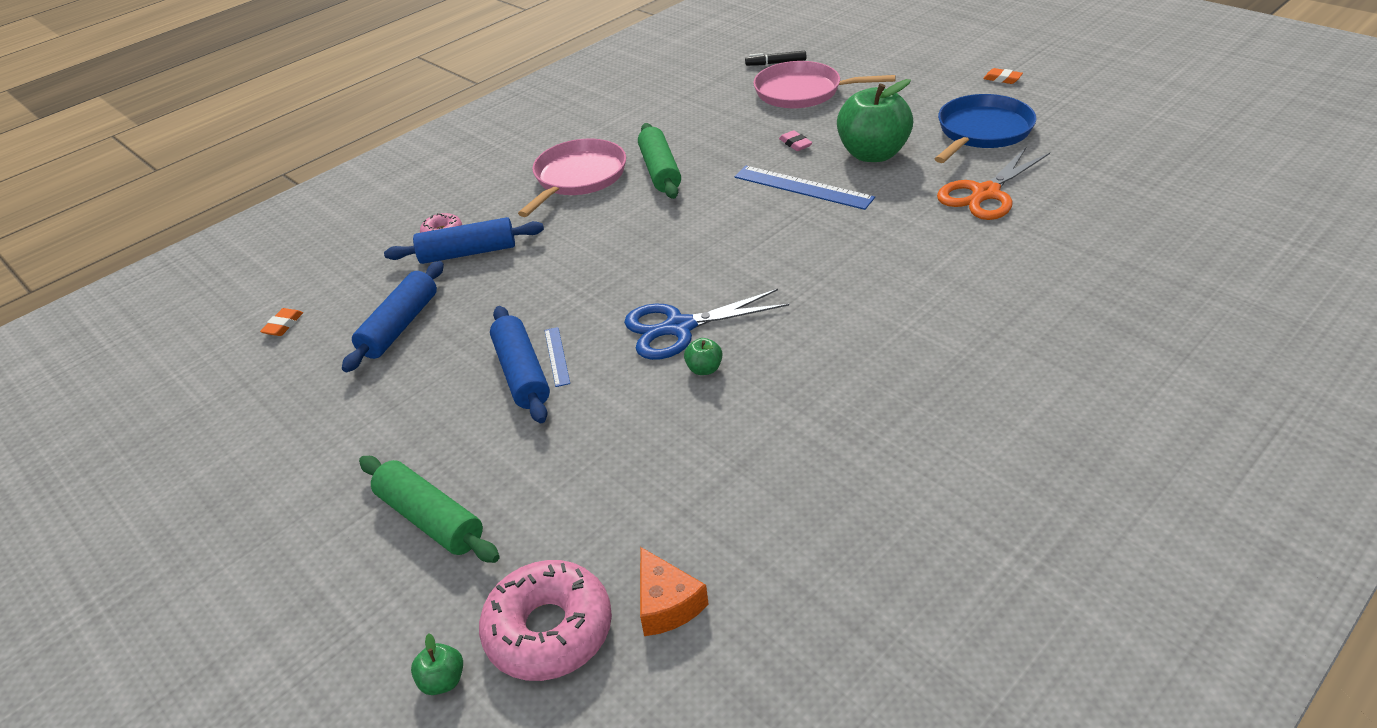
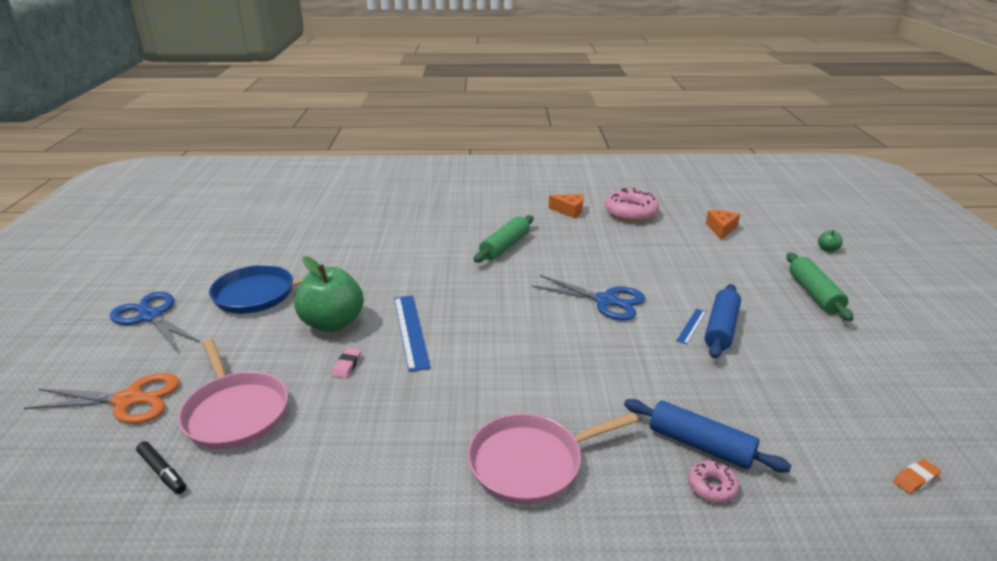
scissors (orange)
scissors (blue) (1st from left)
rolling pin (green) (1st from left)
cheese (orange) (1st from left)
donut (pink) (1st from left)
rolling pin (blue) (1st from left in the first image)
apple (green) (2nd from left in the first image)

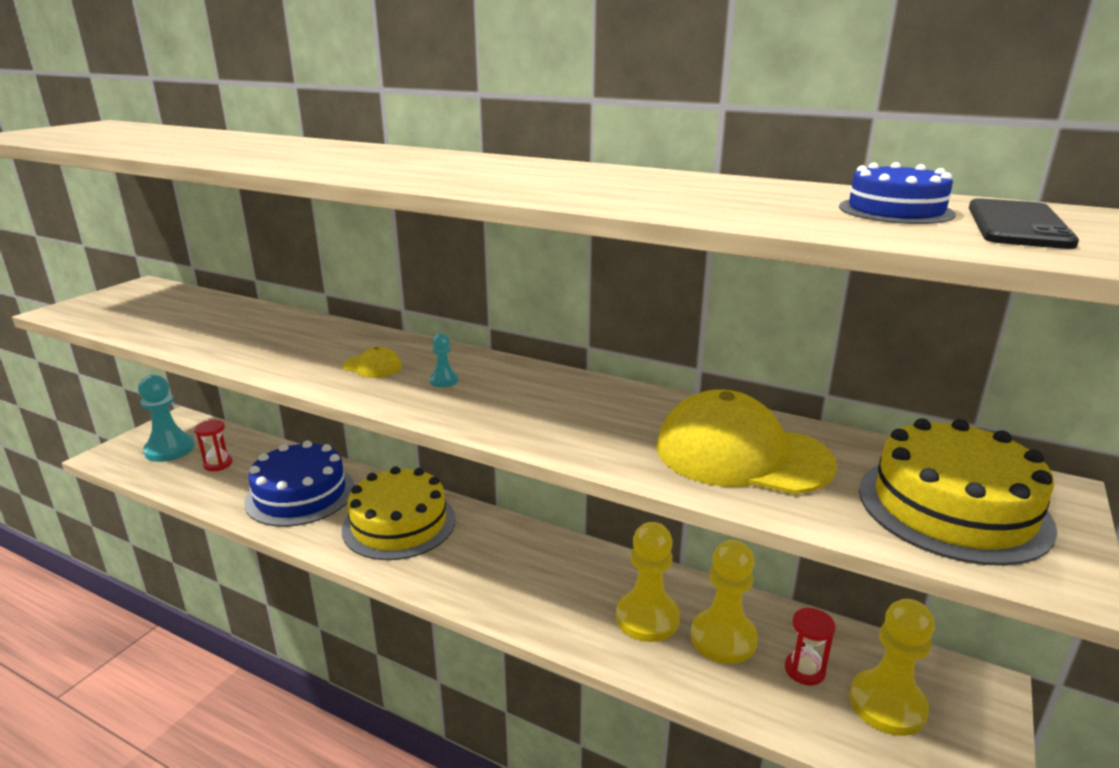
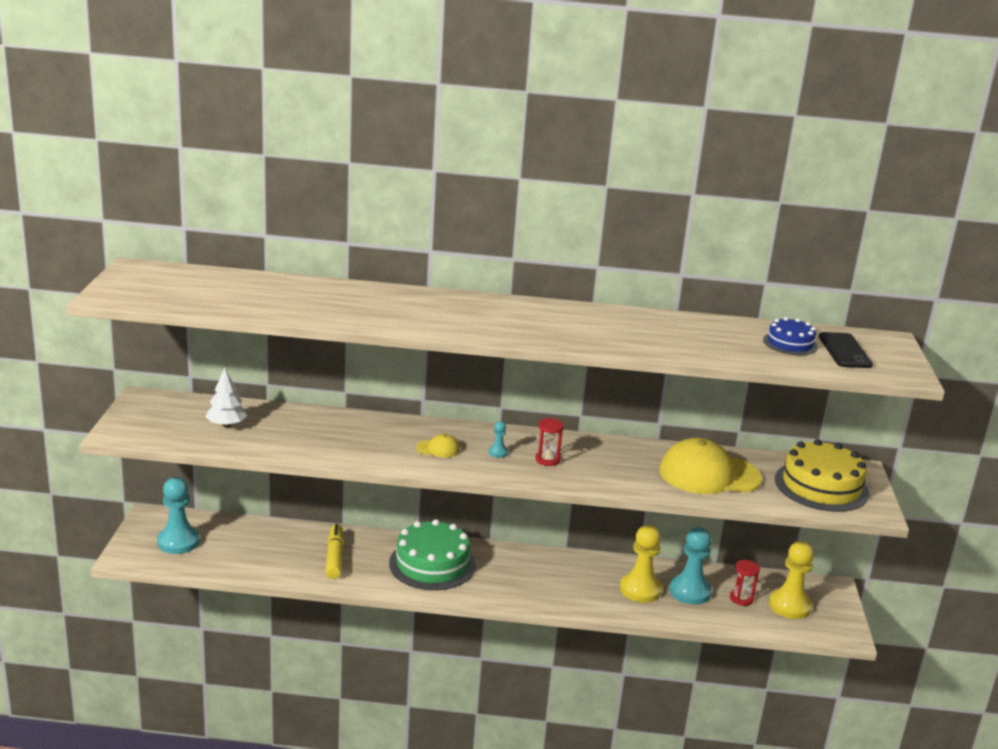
tree (white)
marker (yellow)
cake (green)
hourglass (red) (1st from left)
pawn (turquoise) (3rd from left)

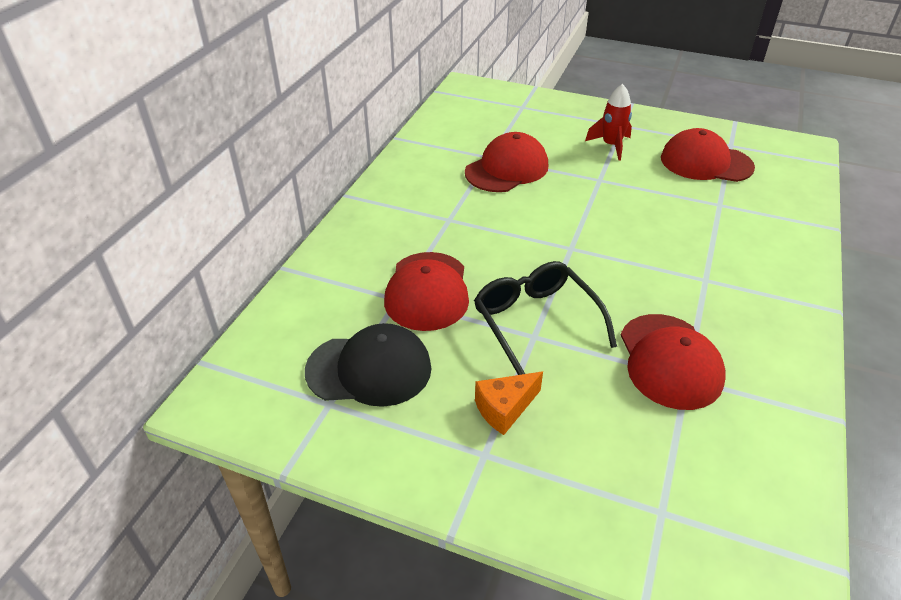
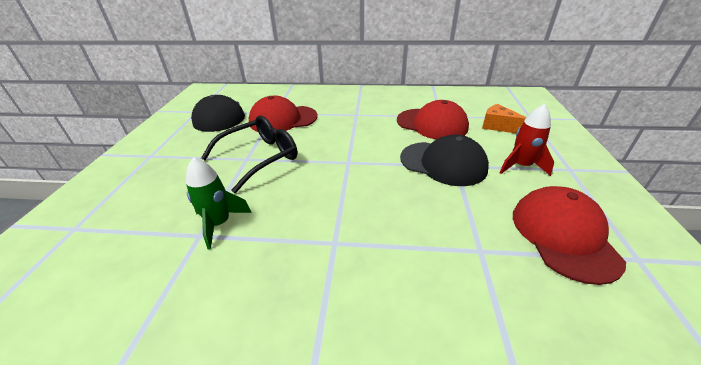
rocket (green)
cap (black) (2nd from left)
cheese (orange)

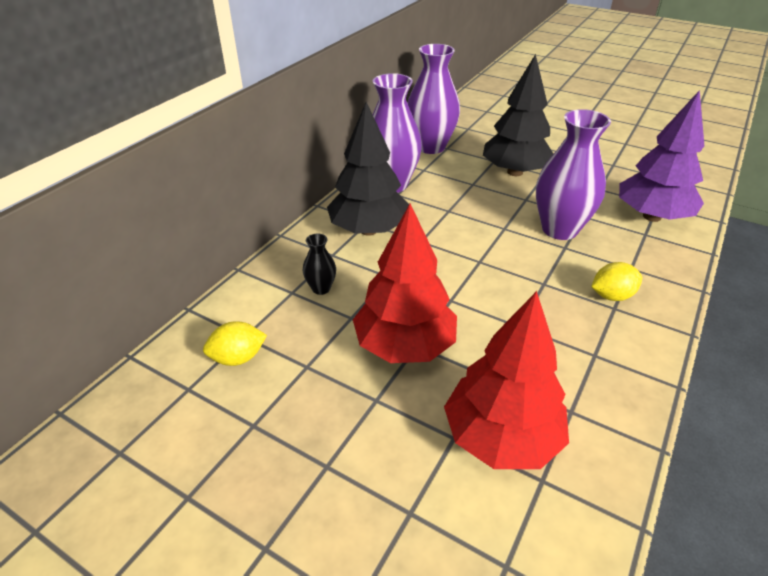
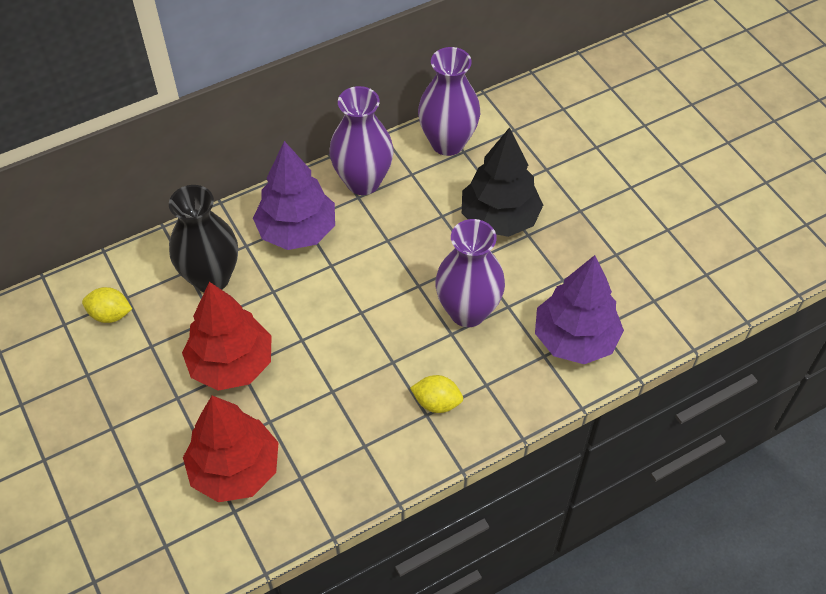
vase (black)
tree (purple) (1st from left)

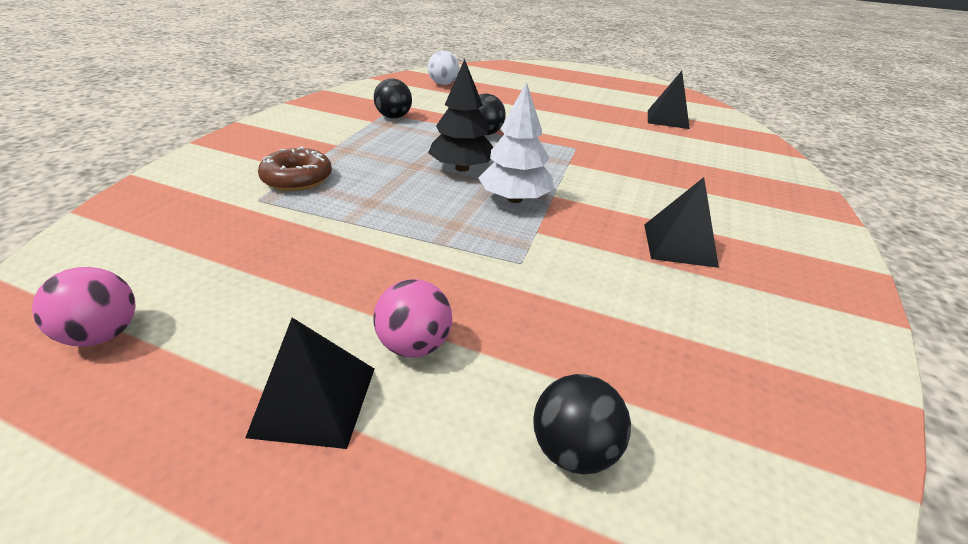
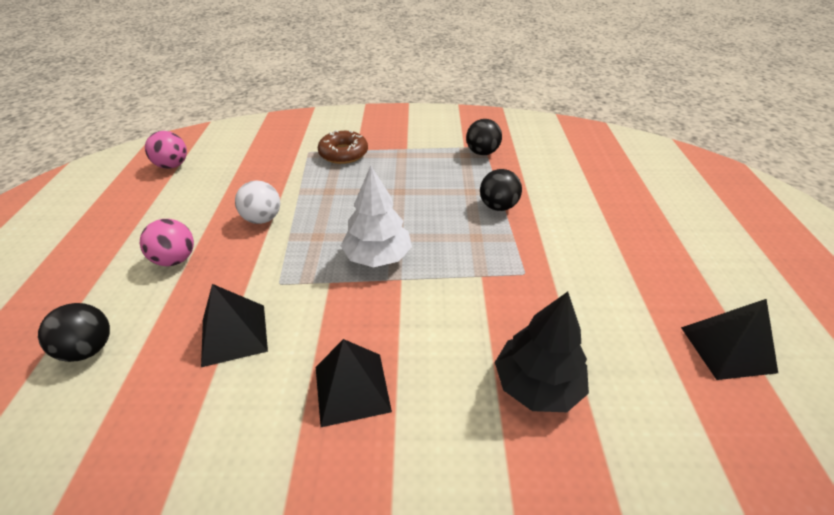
pyramid (black) (1st from left)
ball (white)
tree (black)

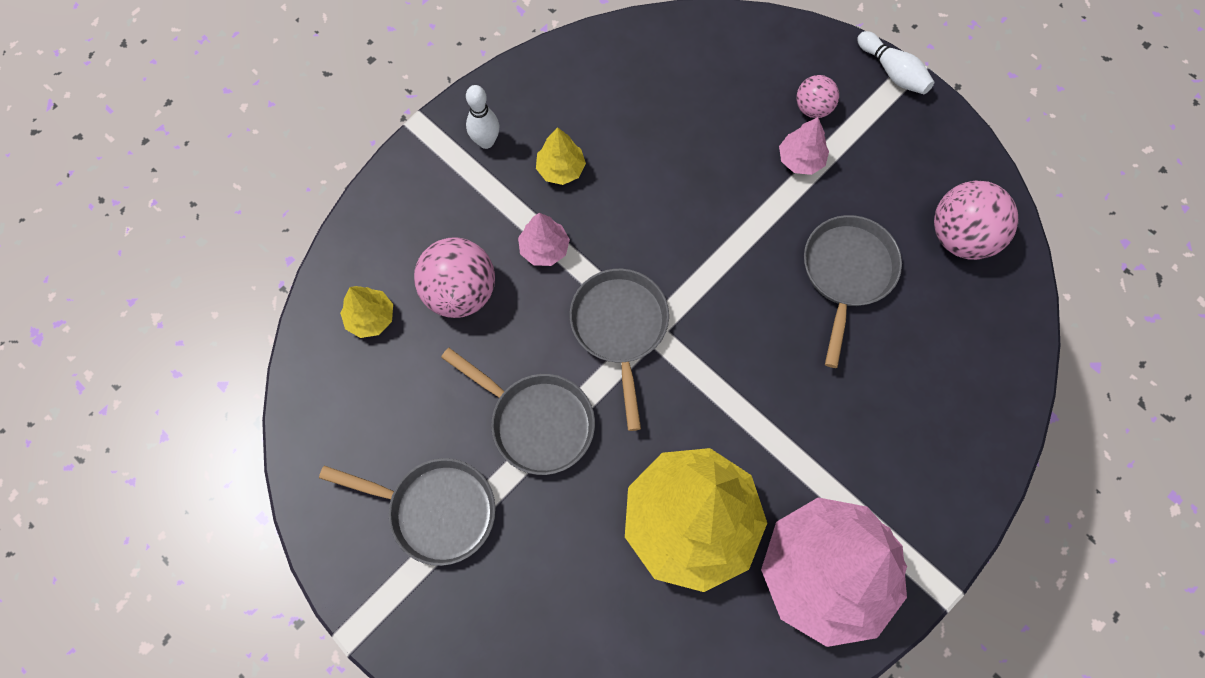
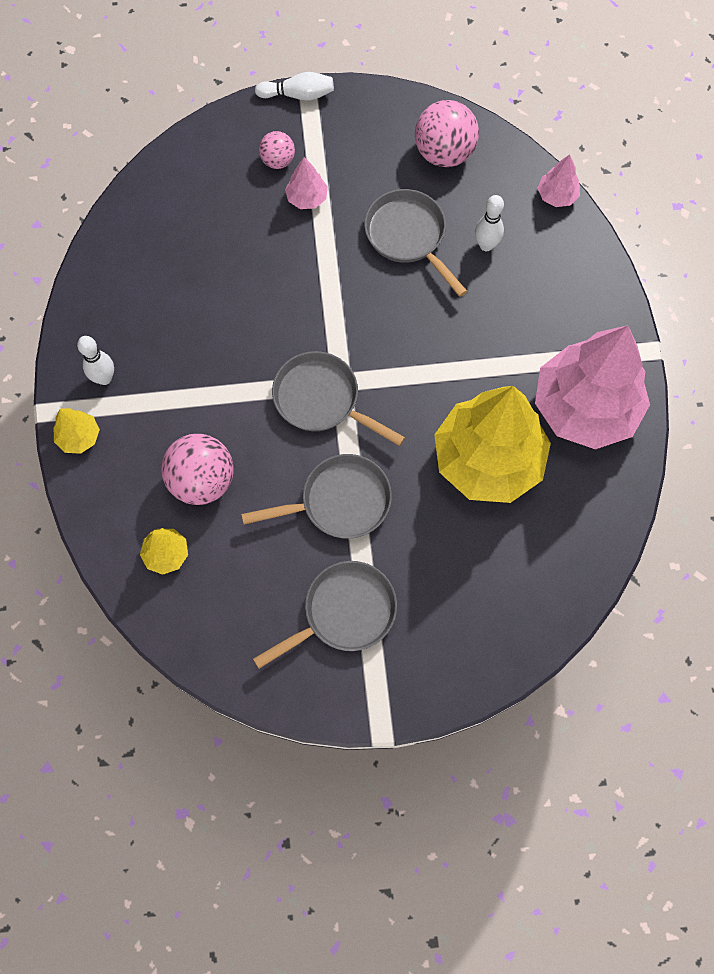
tree (yellow) (1st from left)
bowling pin (white) (3rd from left)
tree (pink) (2nd from left)

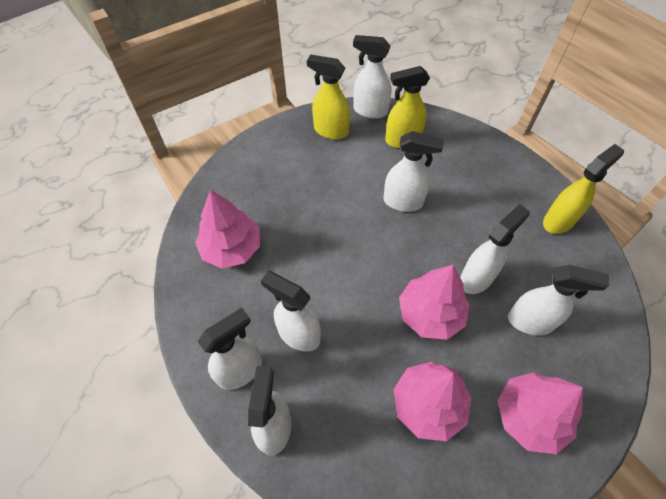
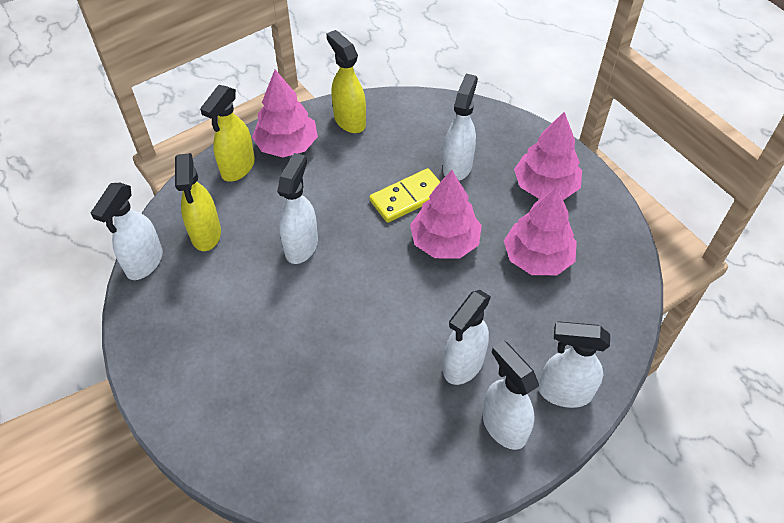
spray bottle (yellow) (2nd from left)
tree (pink) (1st from left)
domino (yellow)

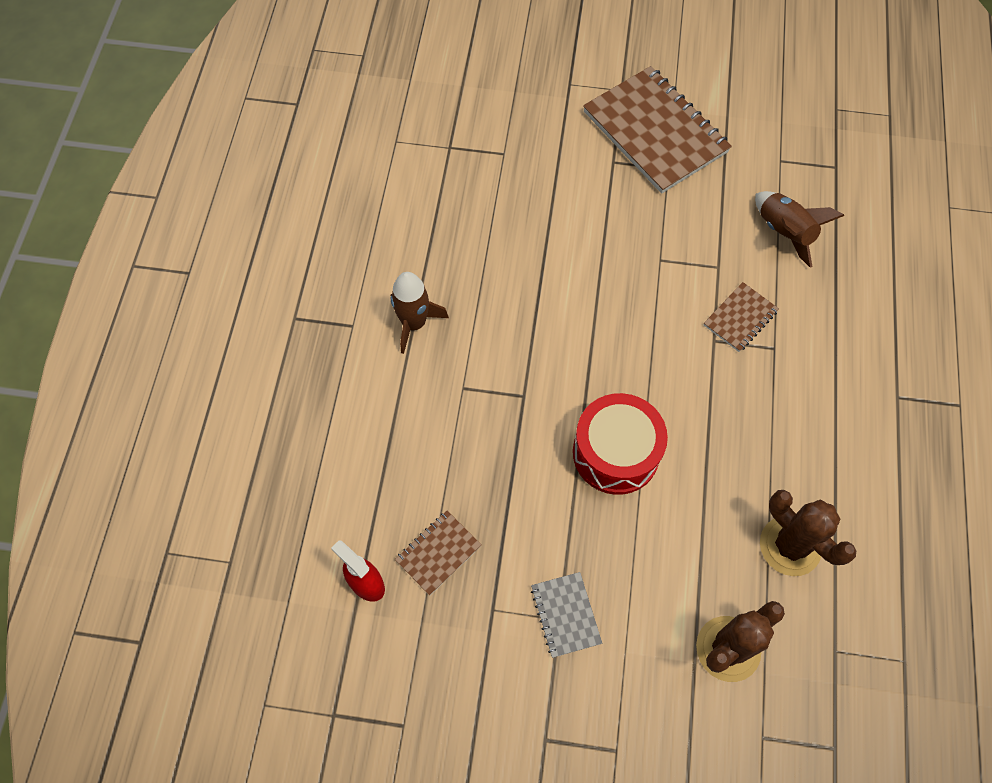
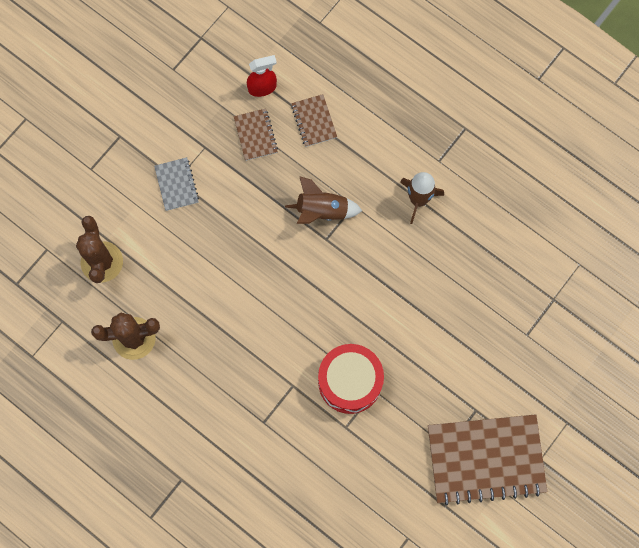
notebook (grey)
rocket (brown) (1st from left)
notebook (brown) (2nd from left)
drum (red)

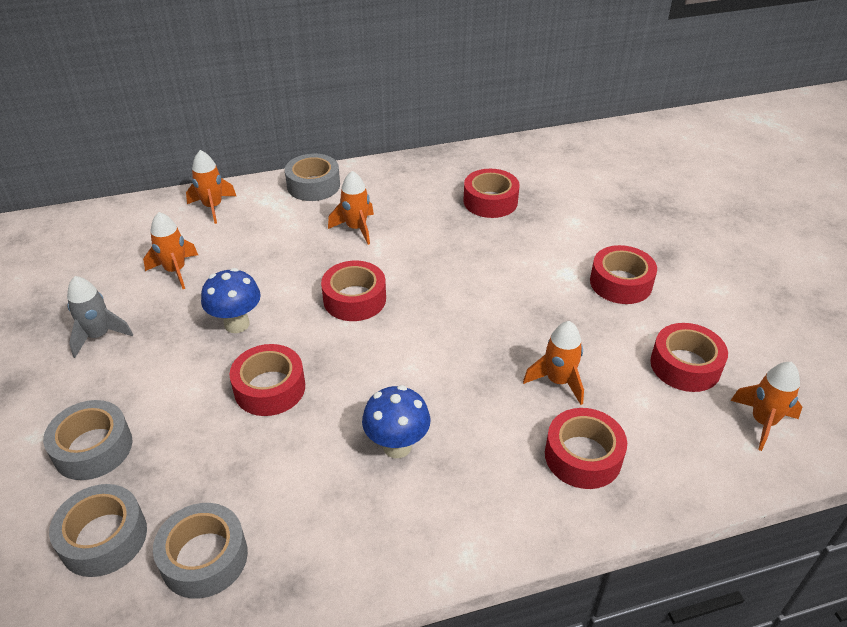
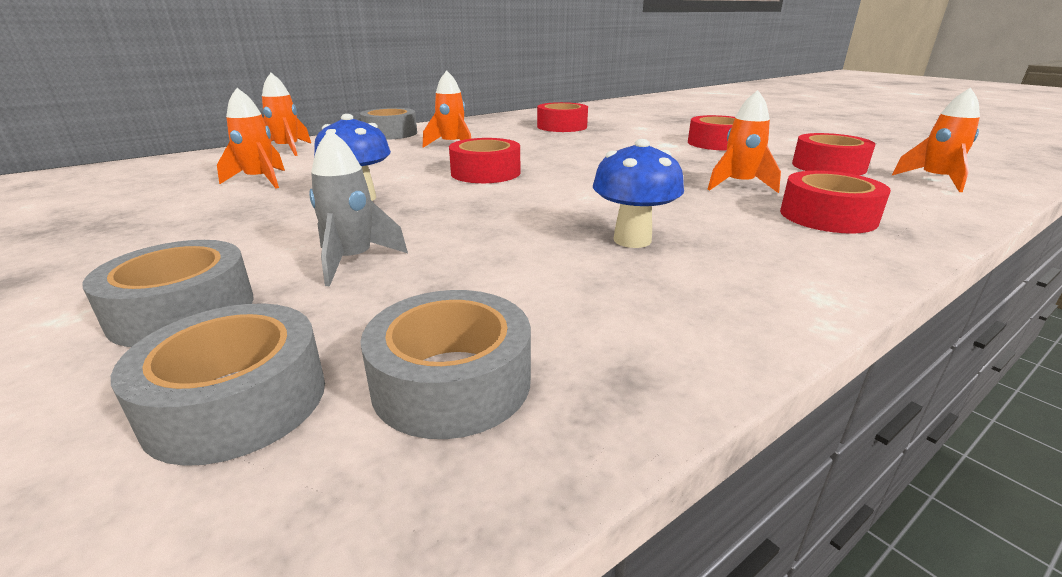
rocket (grey)
tape (red) (1st from left in the first image)

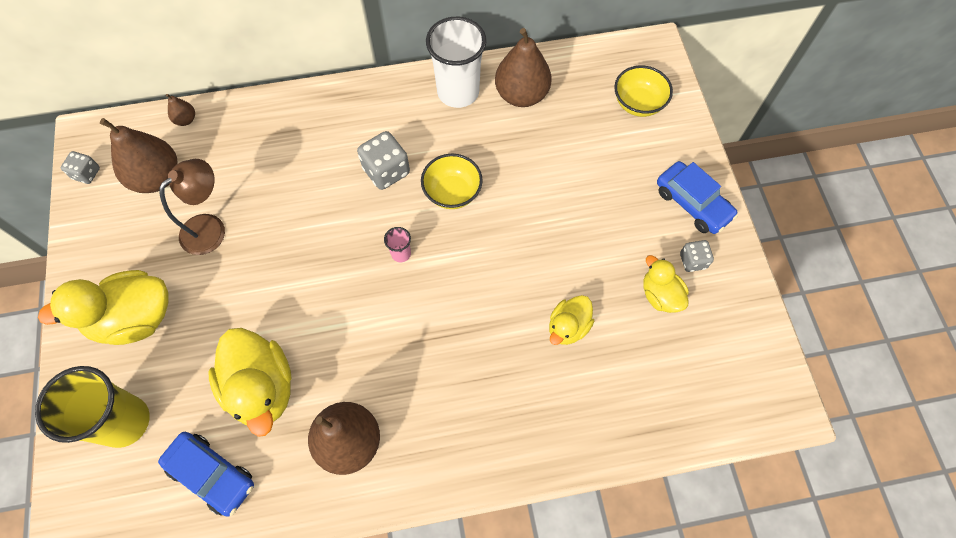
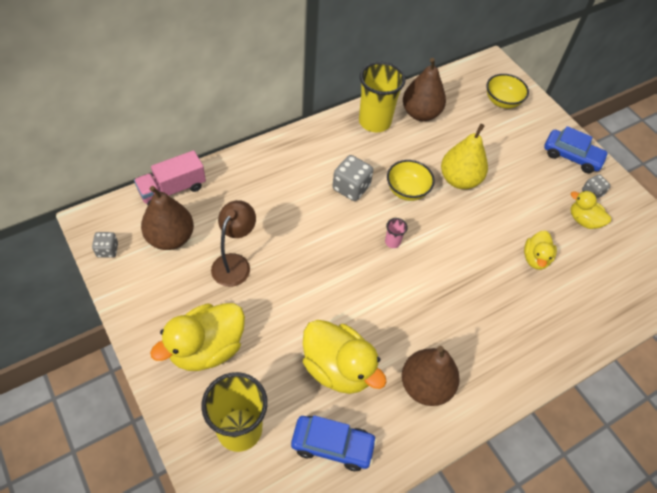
truck (pink)
cup (yellow) (2nd from left)
pear (yellow)

